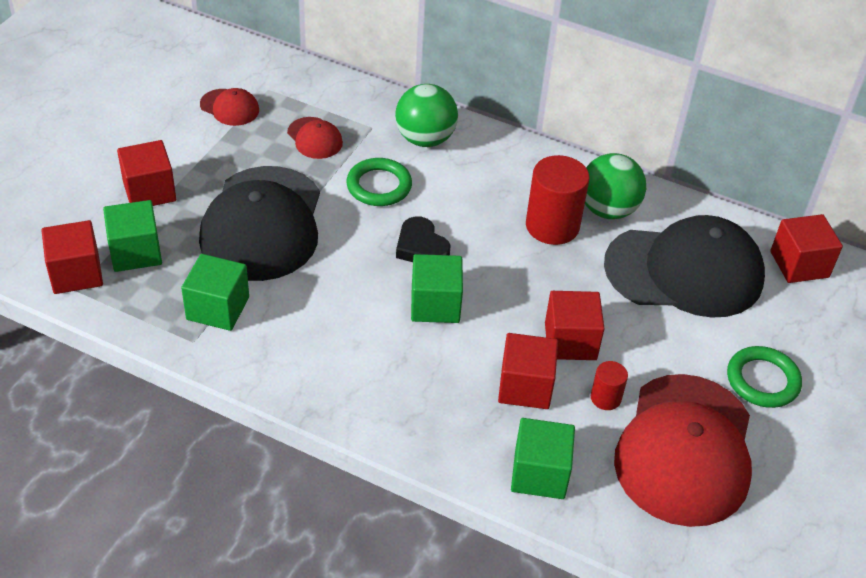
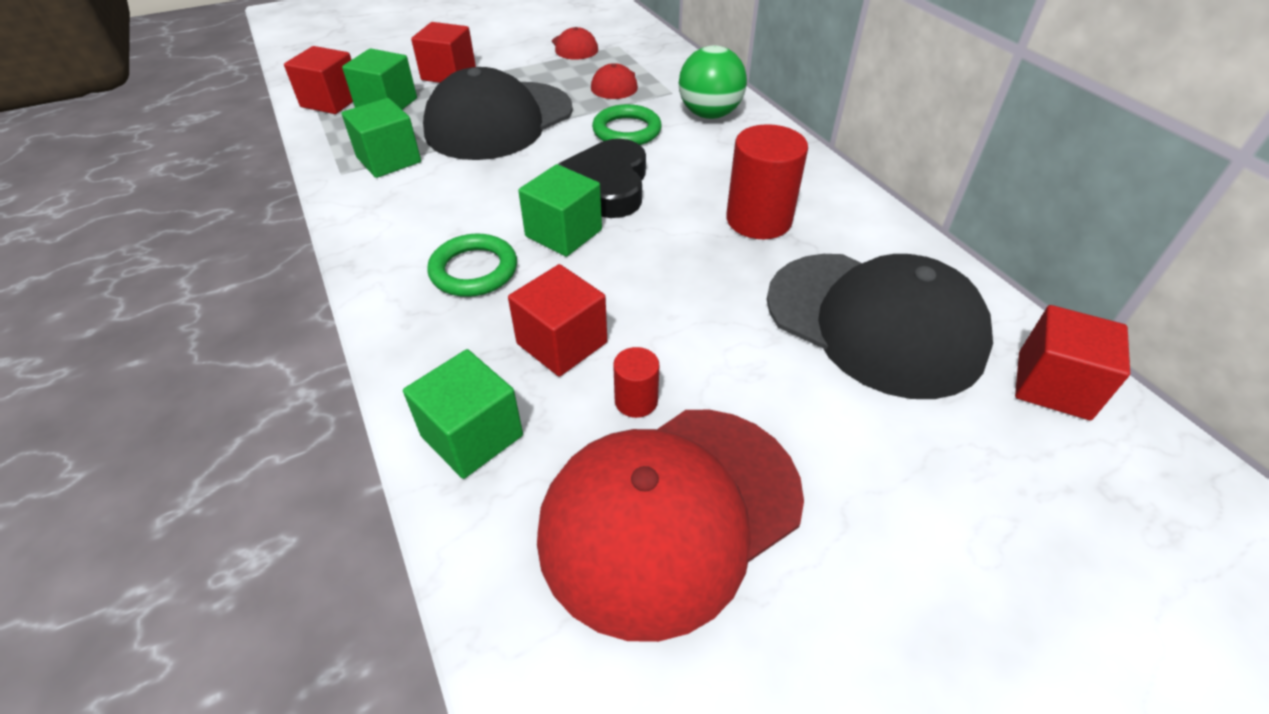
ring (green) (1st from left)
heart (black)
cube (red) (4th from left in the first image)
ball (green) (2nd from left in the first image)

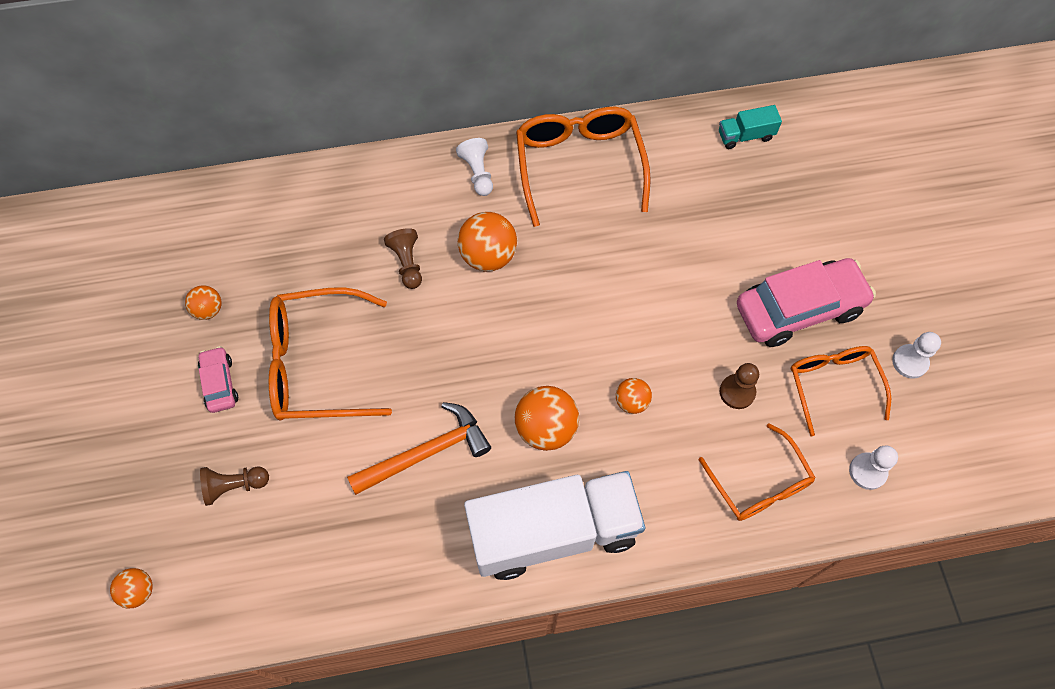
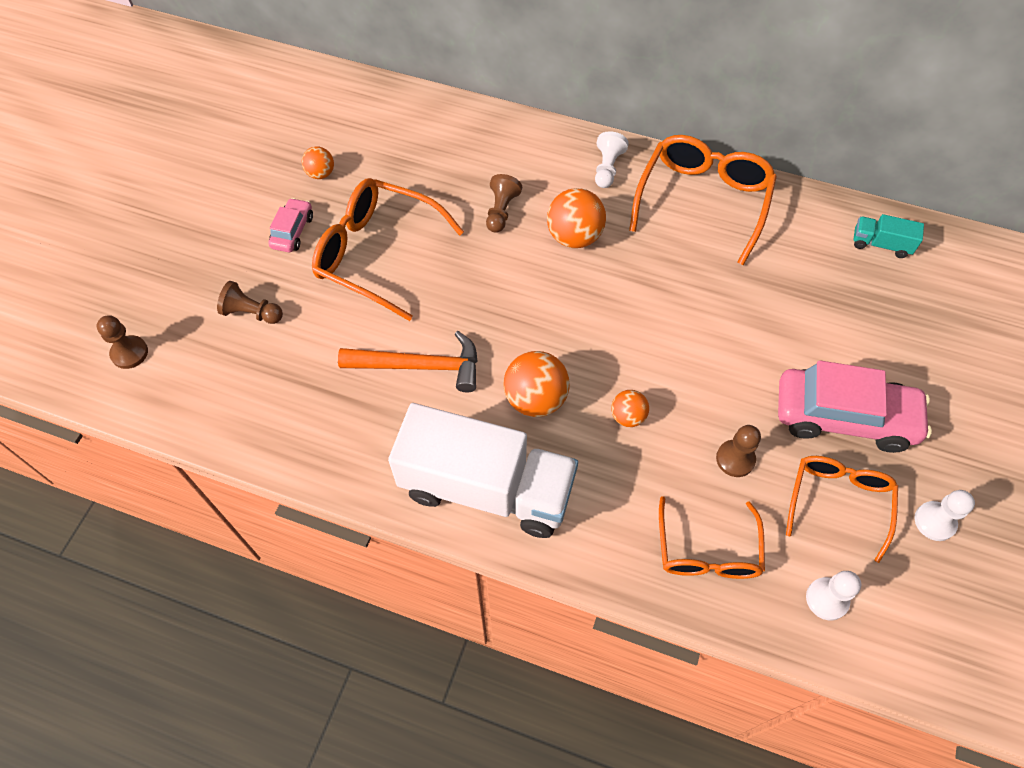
pawn (brown) (1st from left)

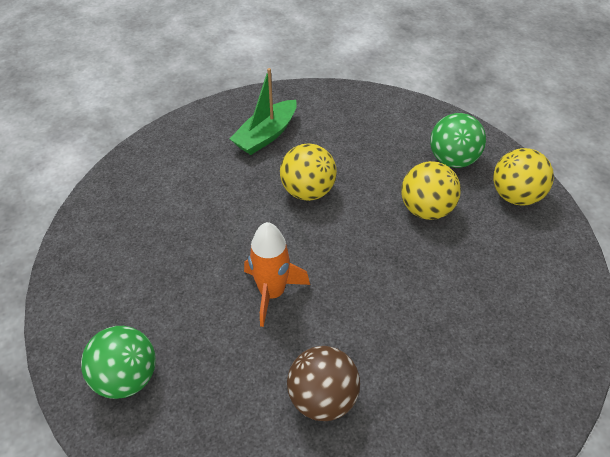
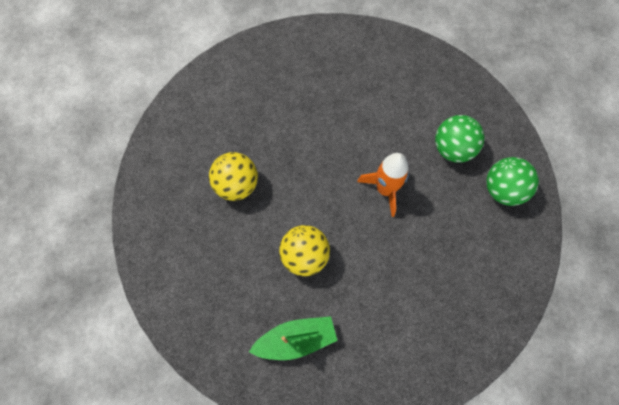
ball (green) (1st from left)
ball (brown)
ball (yellow) (3rd from left in the first image)

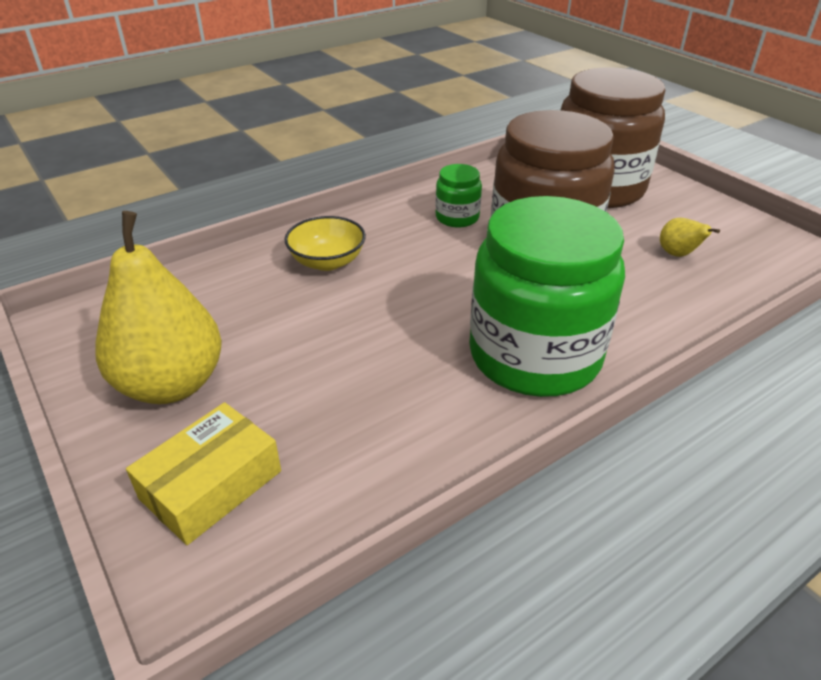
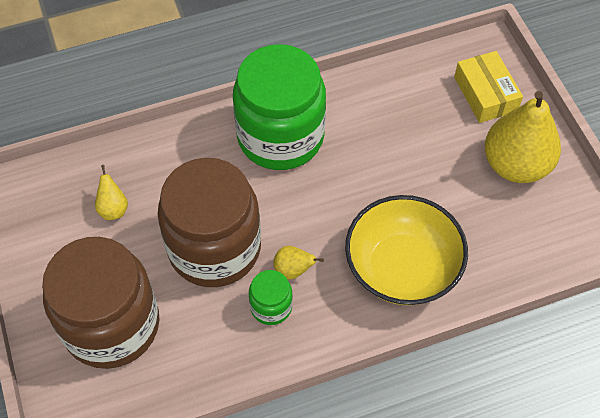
pear (yellow) (2nd from left)
bowl (yellow)
box (yellow)

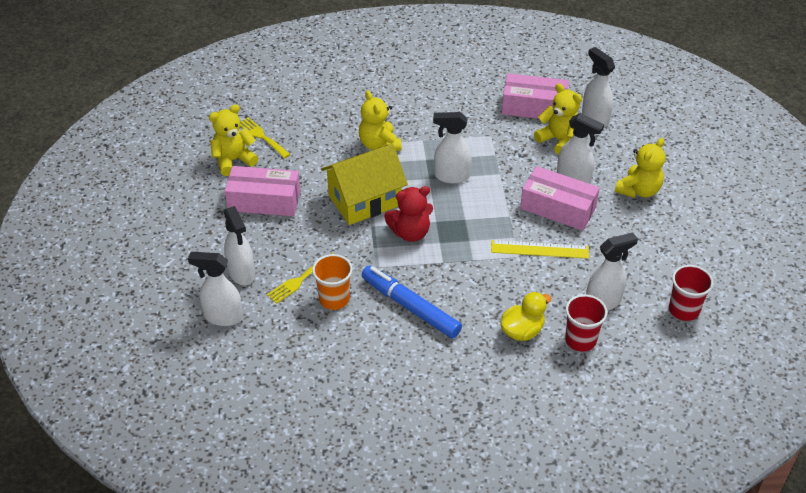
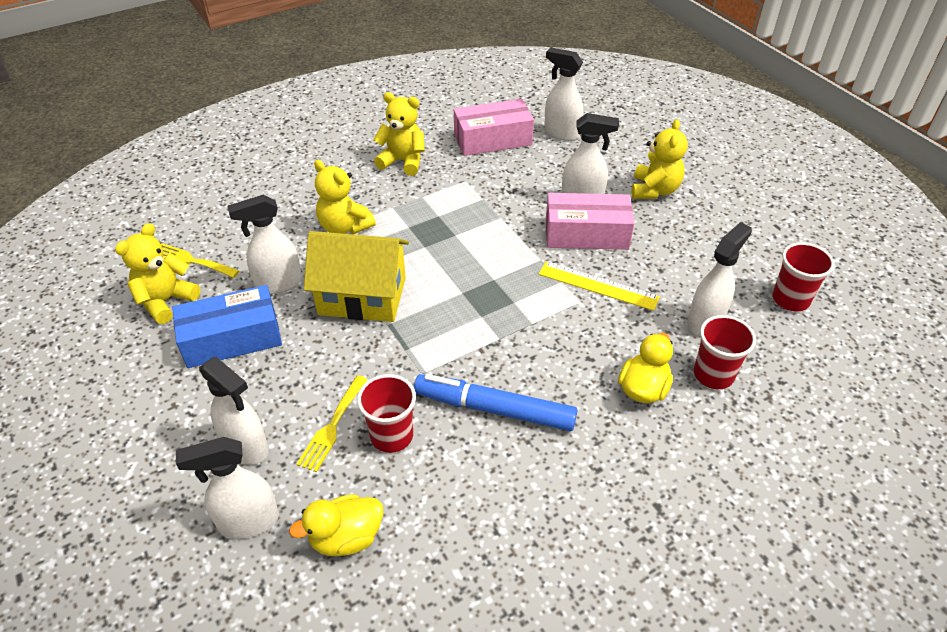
box (blue)
spray bottle (white) (3rd from left)
duck (yellow) (1st from left)
house (yellow)
cup (red) (1st from left)
teddy bear (yellow) (3rd from left)
ruler (yellow)
teddy bear (red)

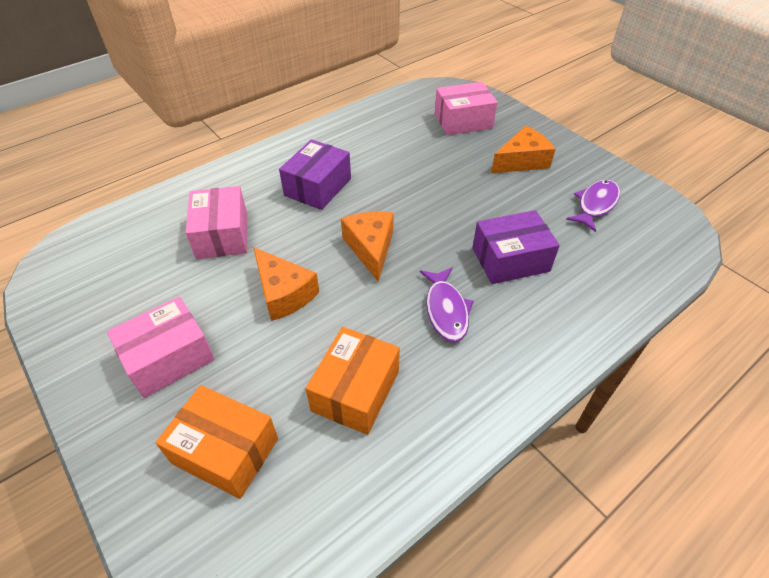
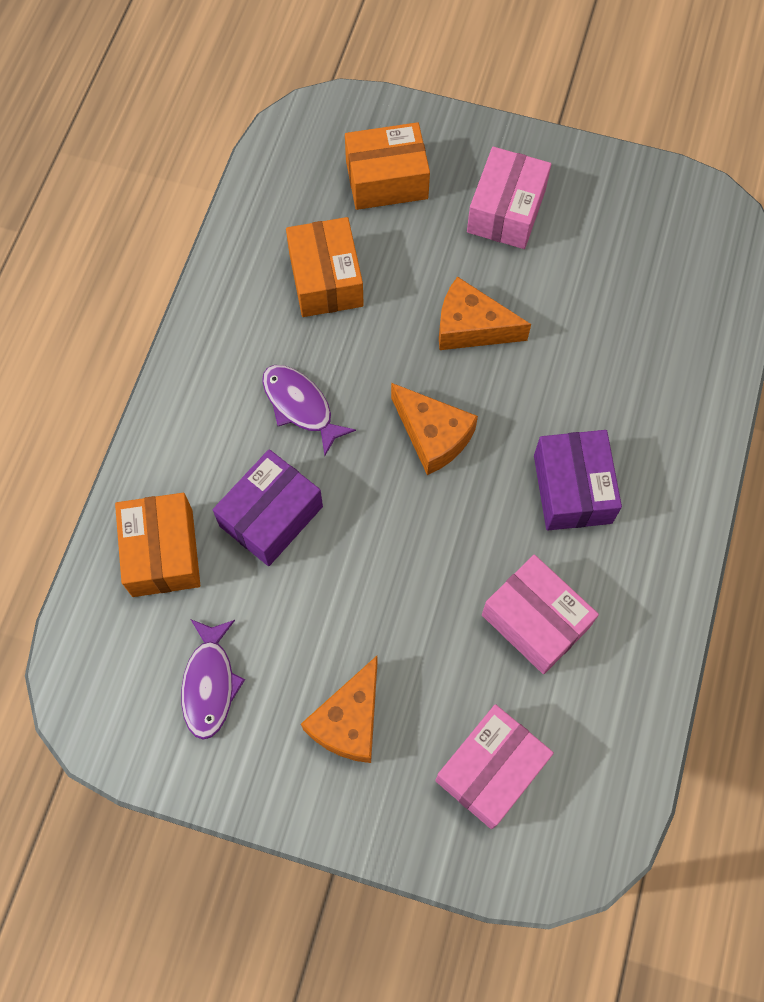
box (orange) (1st from left)
box (pink) (3rd from left)

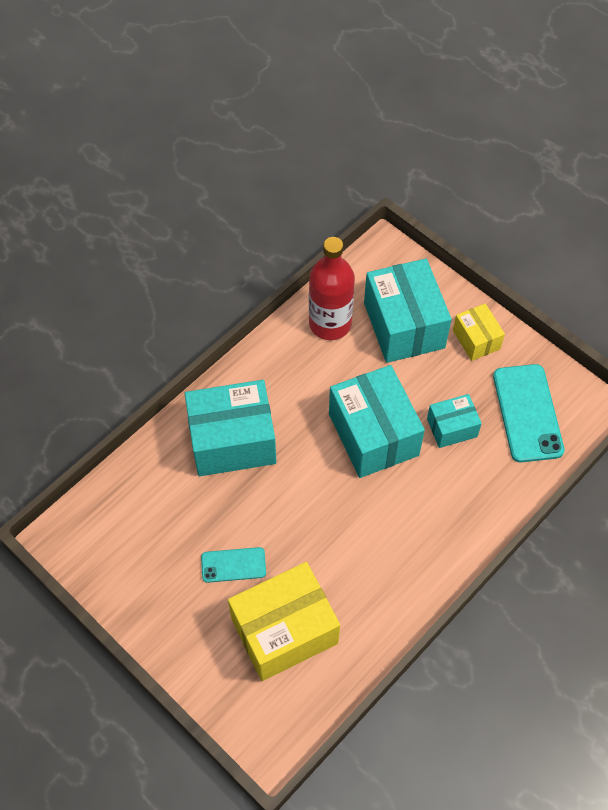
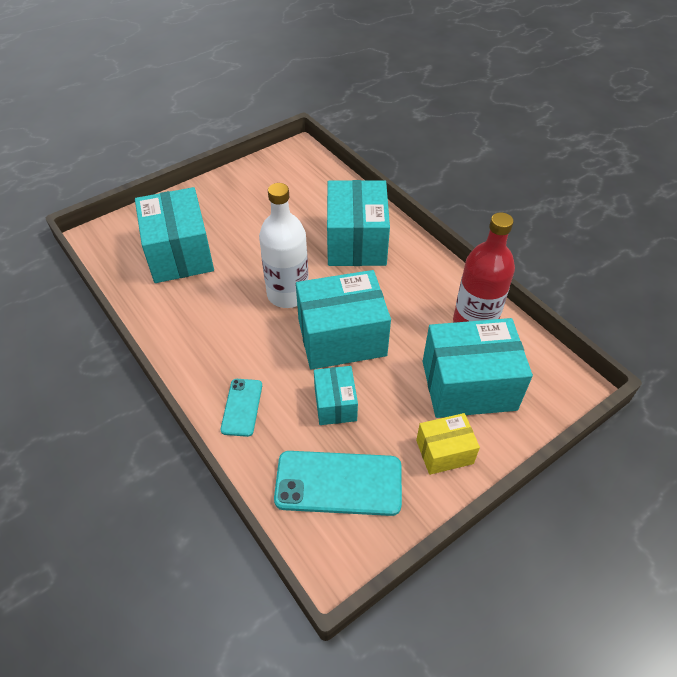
box (turquoise) (1st from left)
phone (turquoise) (1st from left)
bottle (white)

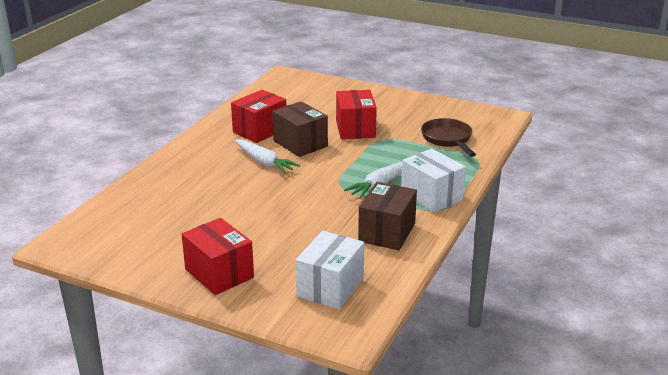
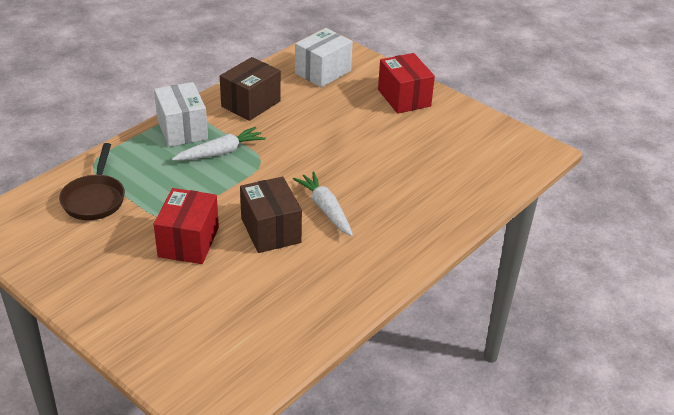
box (red) (2nd from left in the first image)

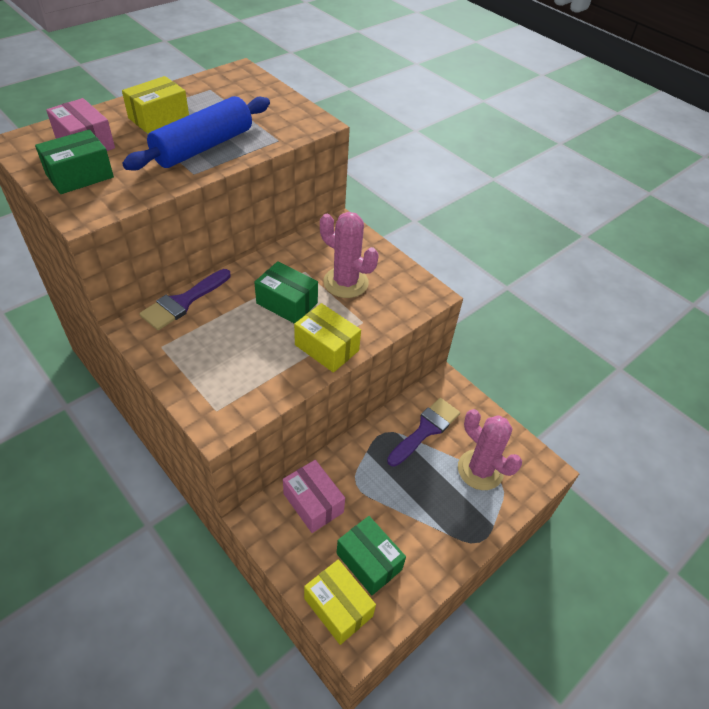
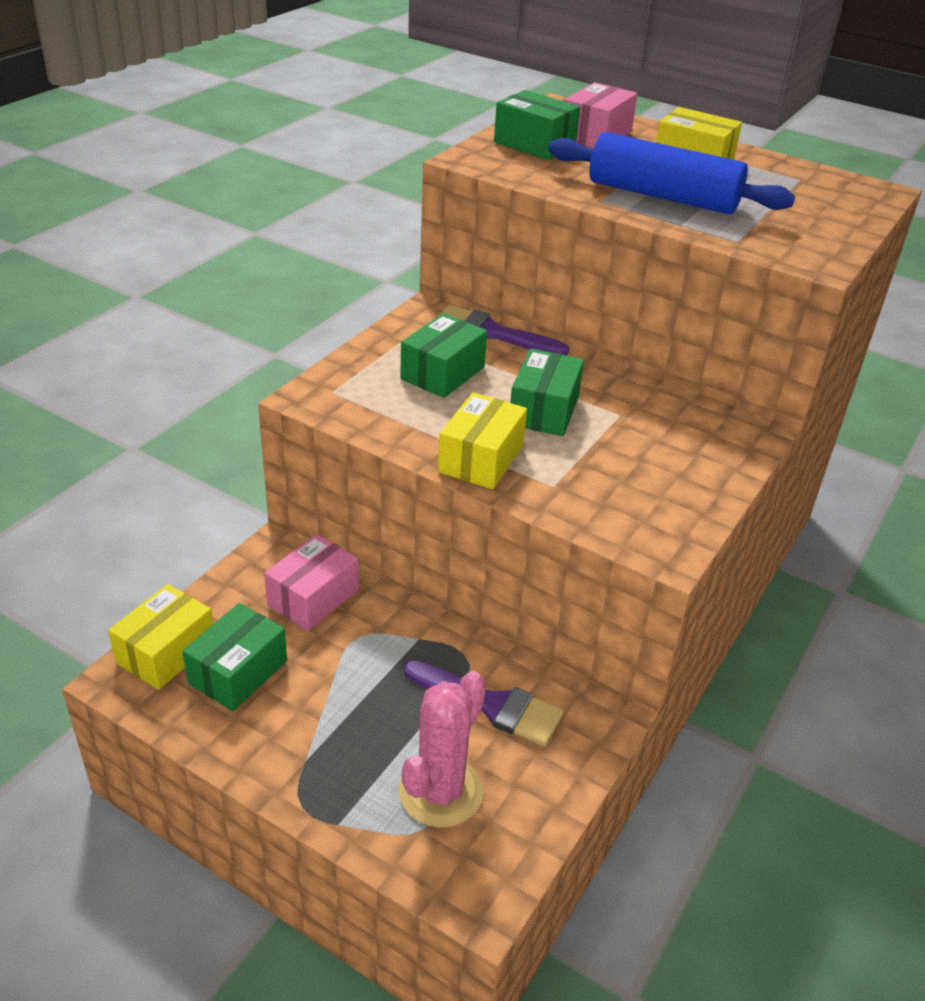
box (green) (2nd from left)
cactus (pink) (1st from left in the first image)

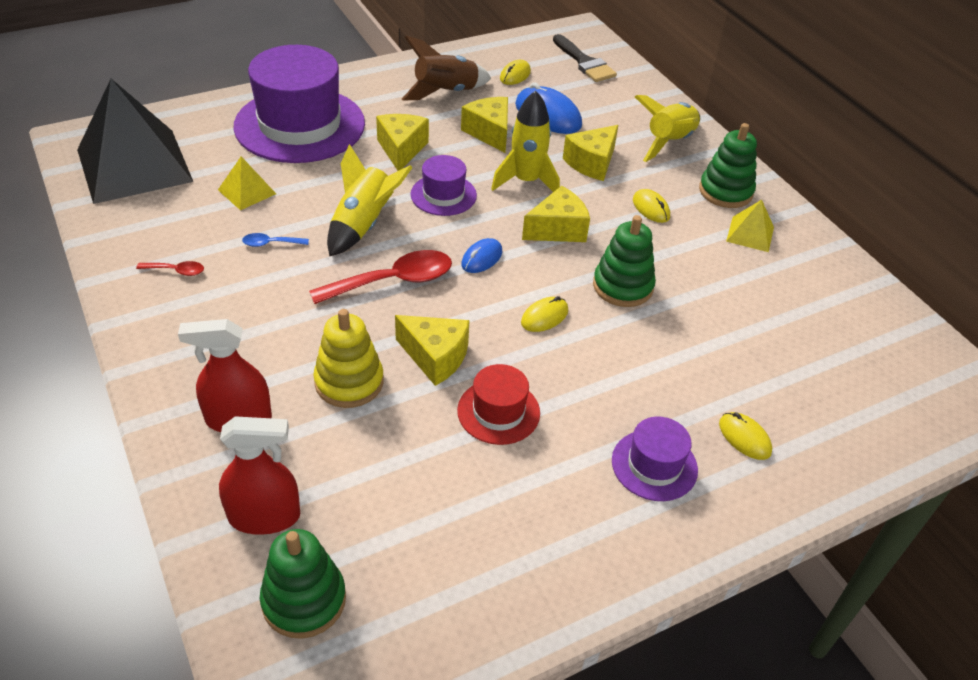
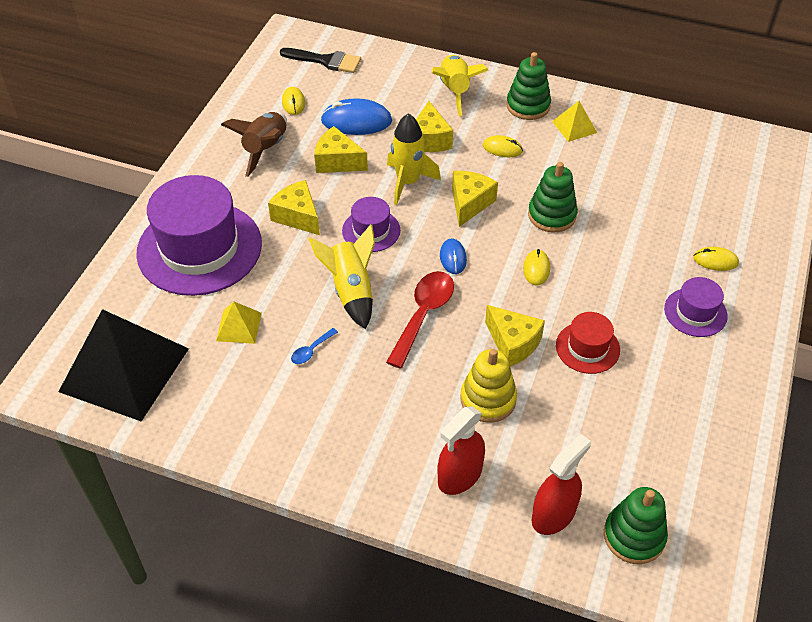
cheese (yellow) (5th from left)
spoon (red) (1st from left in the first image)

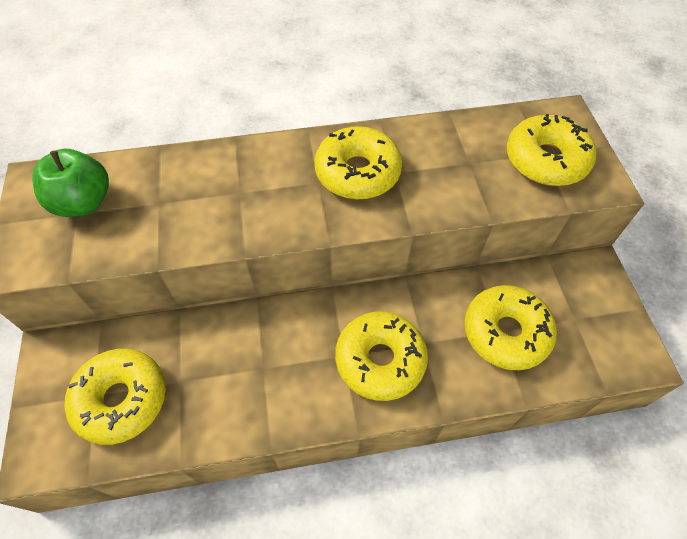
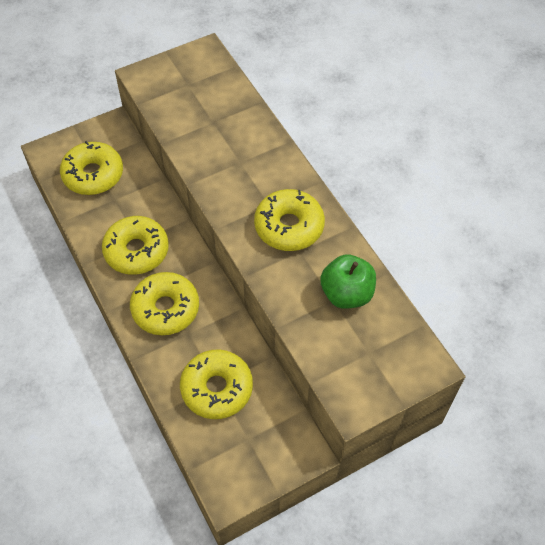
donut (yellow) (2nd from left)
apple (green)

